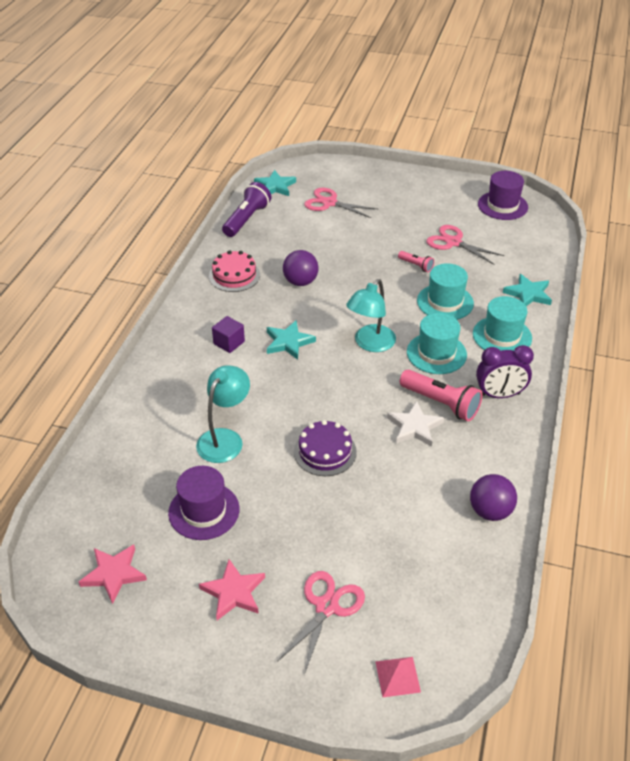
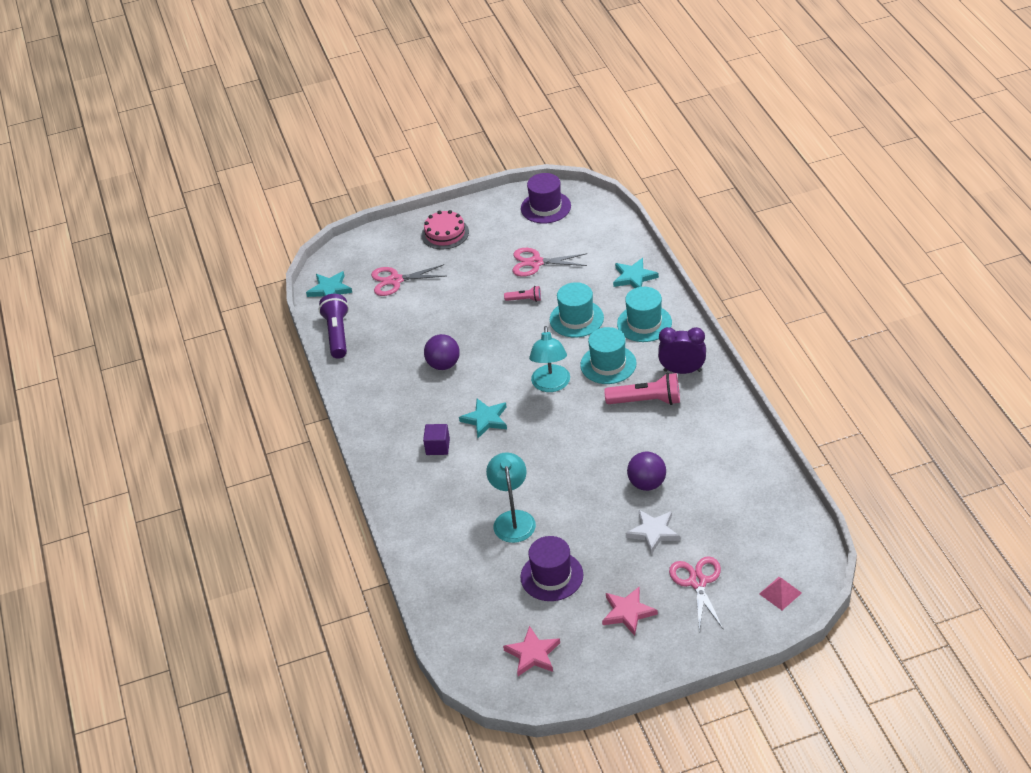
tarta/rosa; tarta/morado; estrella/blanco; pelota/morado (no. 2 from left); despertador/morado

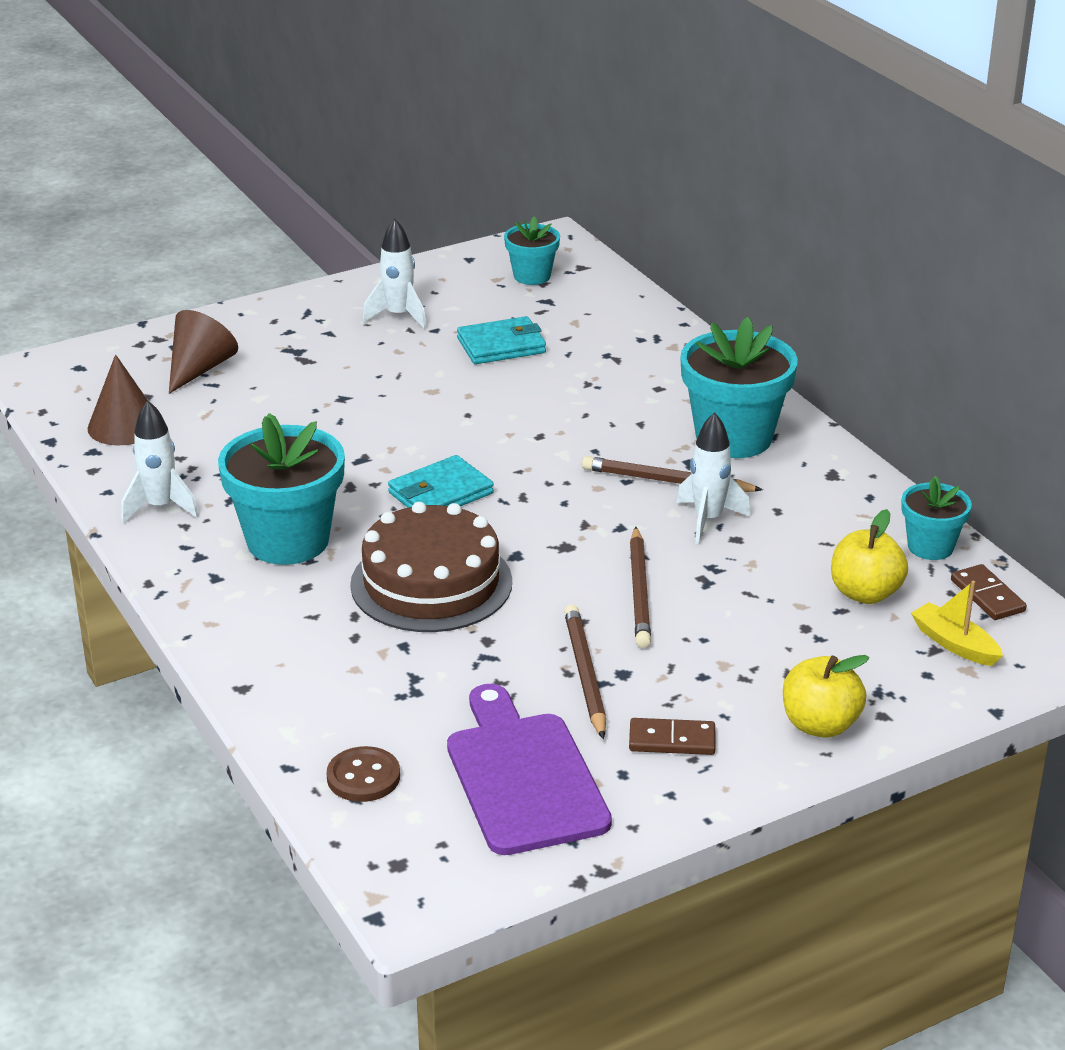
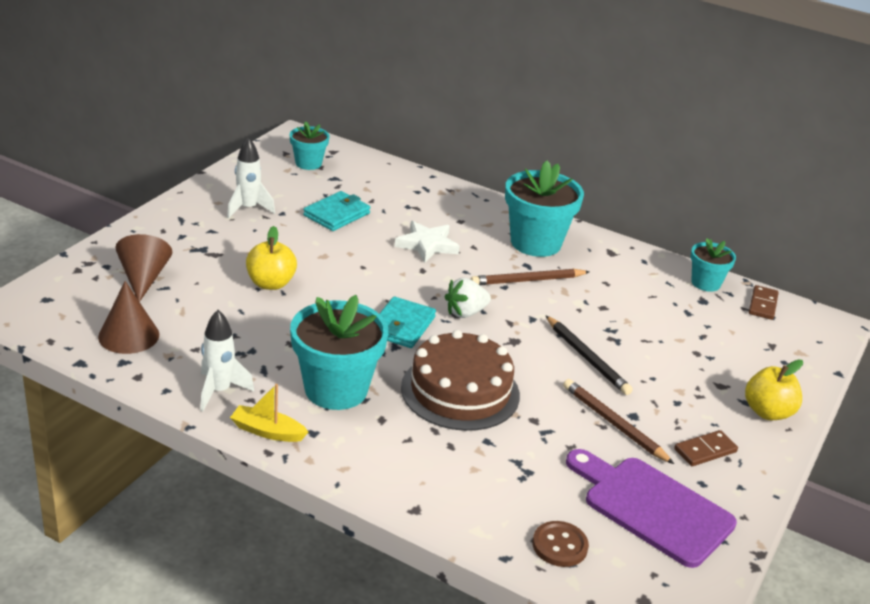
lápiz/negro; cohete/blanco (no. 3 from left in the first image); manzana/amarillo (no. 1 from left); barco/amarillo; ficha de dominó/marrón (no. 2 from left); estrella/blanco; fresa/blanco

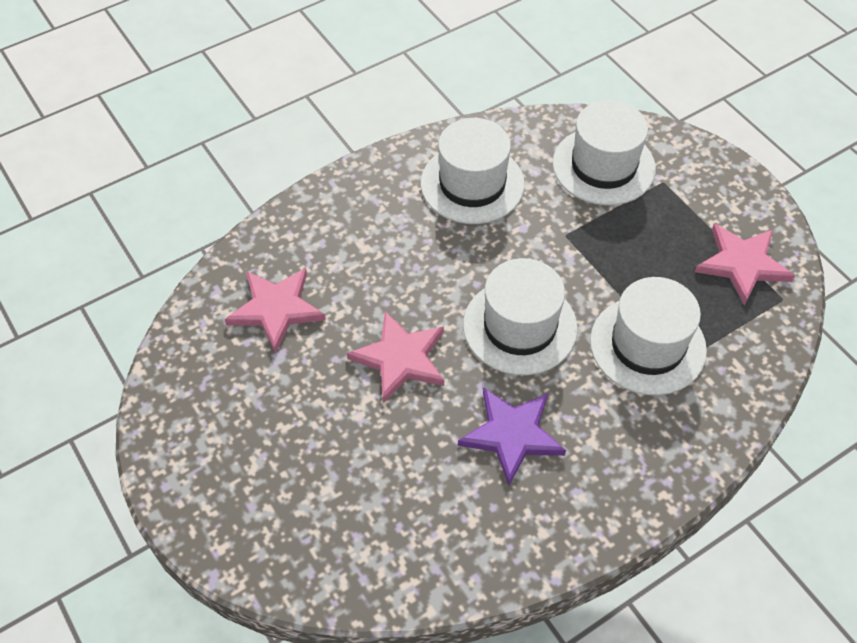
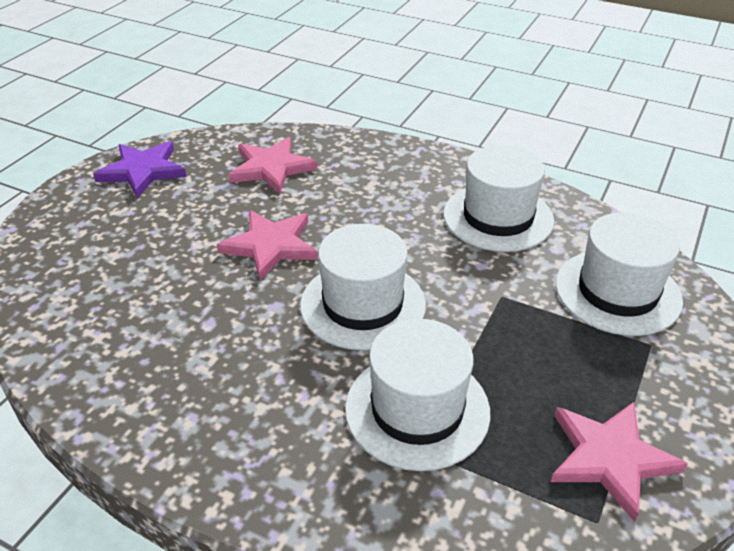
estrella/morado

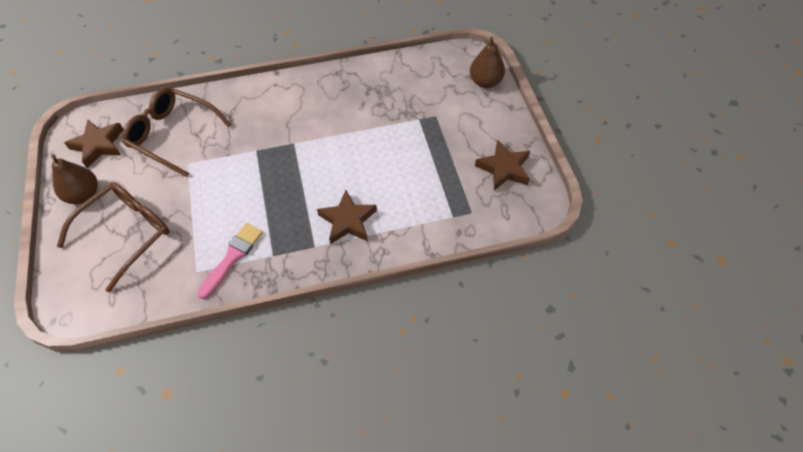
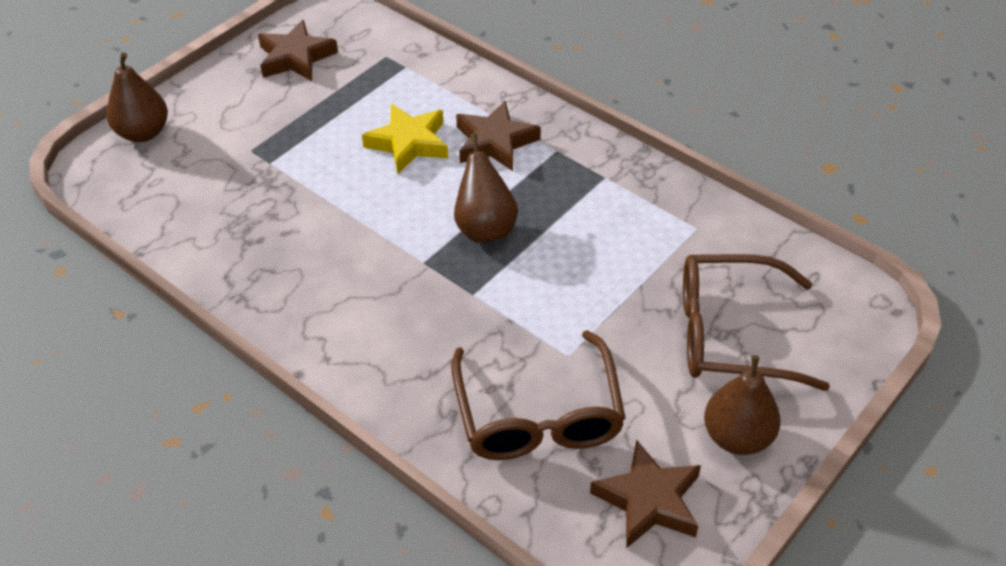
pincel/rosa; estrella/amarillo; pera/marrón (no. 2 from left)

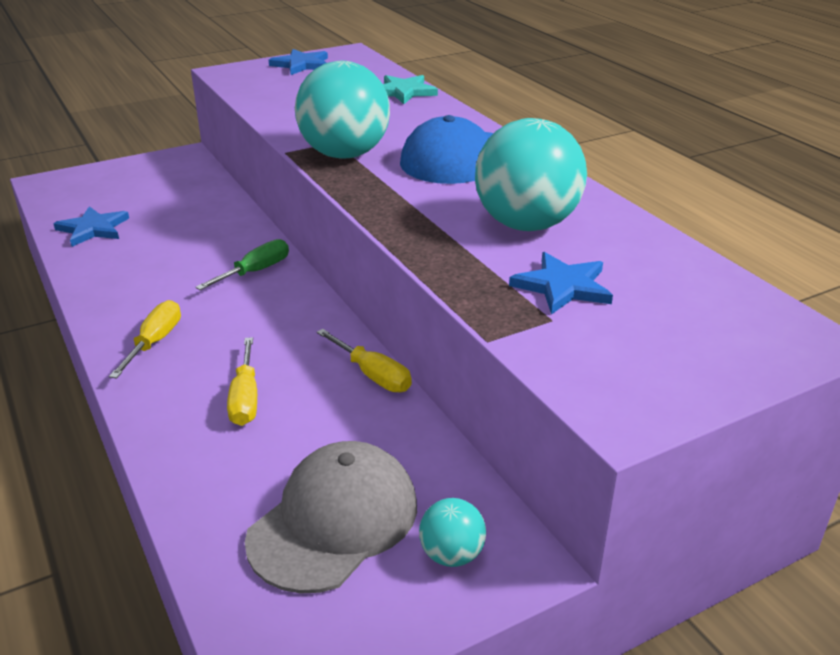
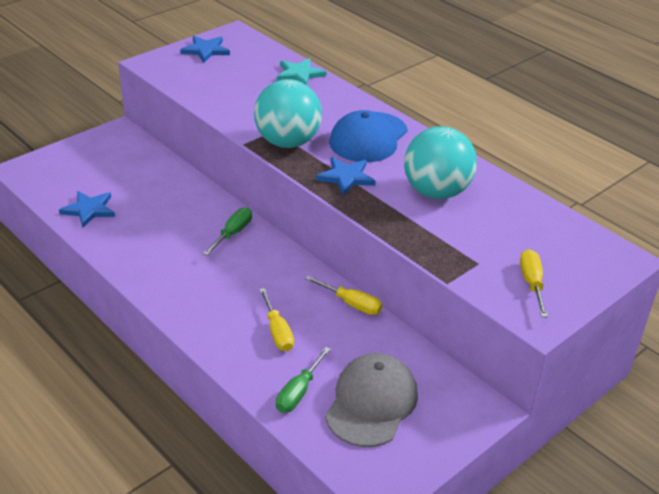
destornillador/amarillo (no. 3 from left); pelota/turquesa (no. 2 from left in the first image); estrella/azul (no. 3 from left); destornillador/verde (no. 2 from left)

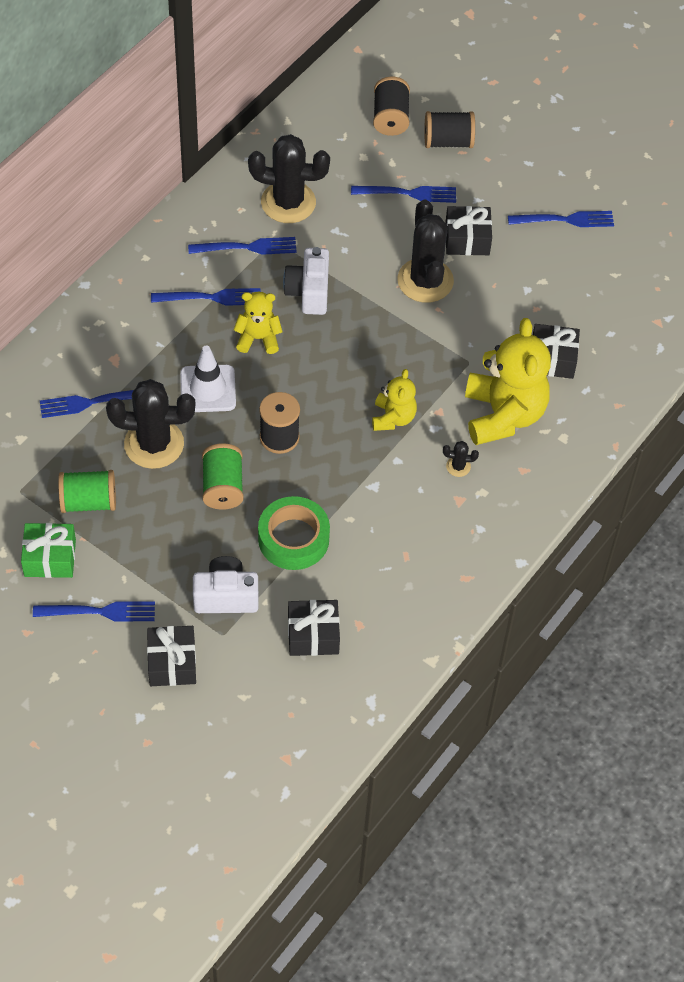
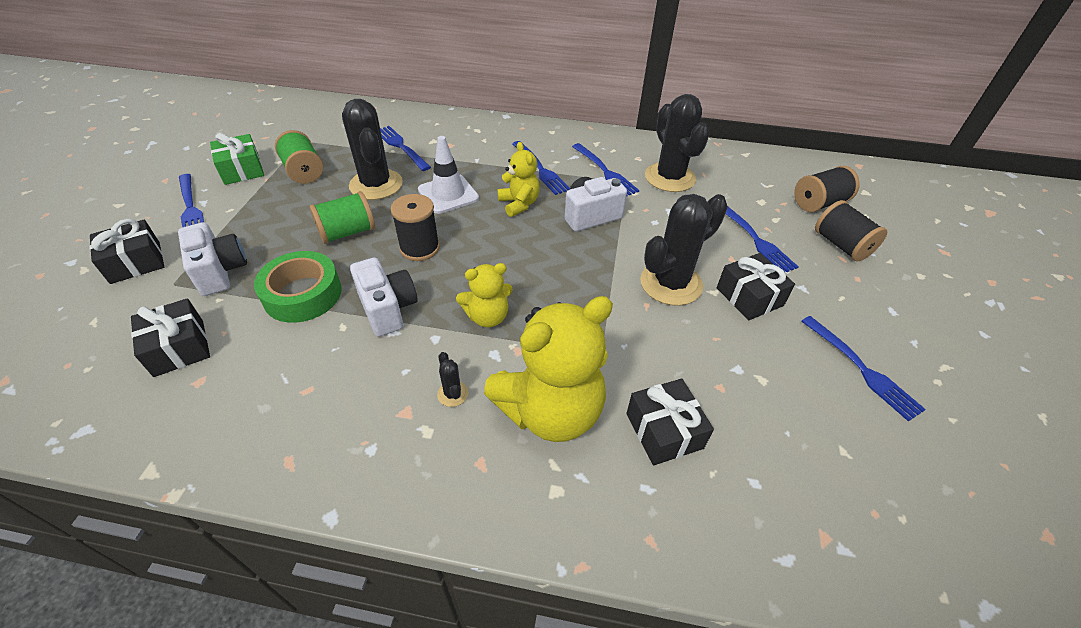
cámara/blanco (no. 2 from left)

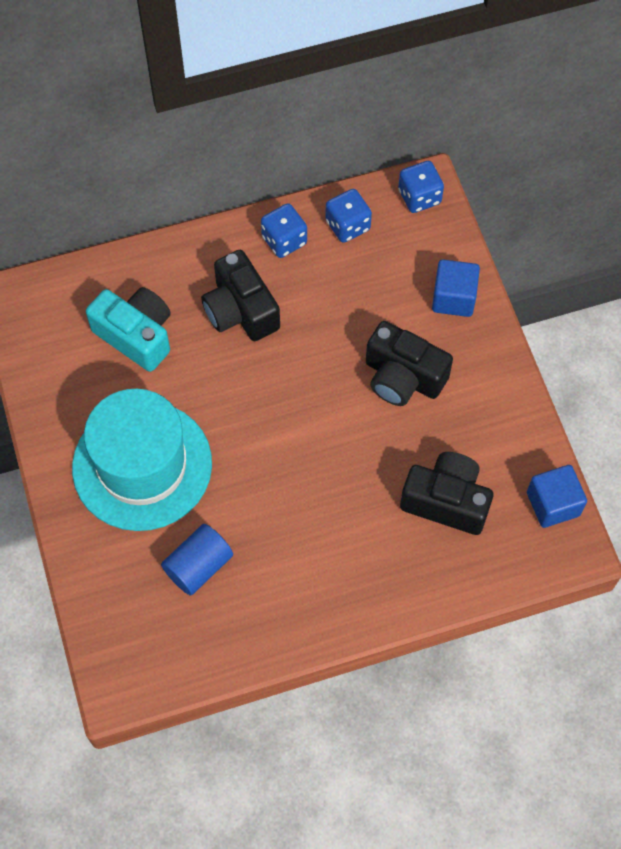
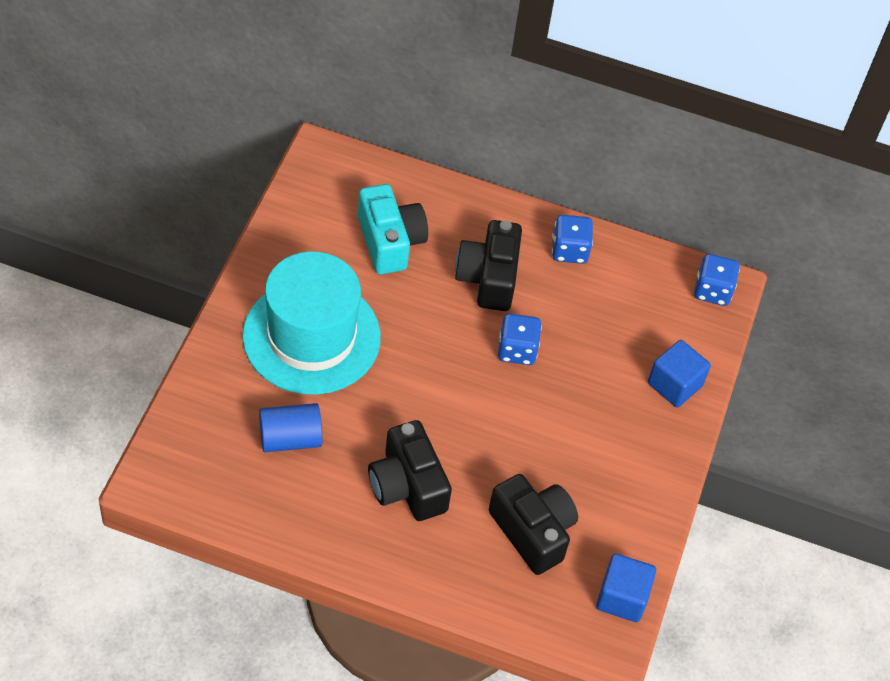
dado/azul (no. 1 from left); cámara/negro (no. 1 from left)

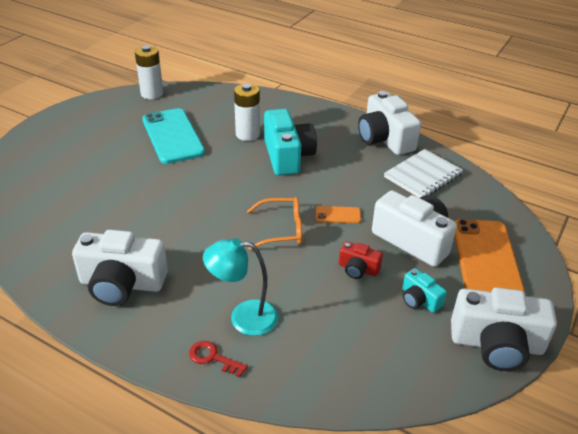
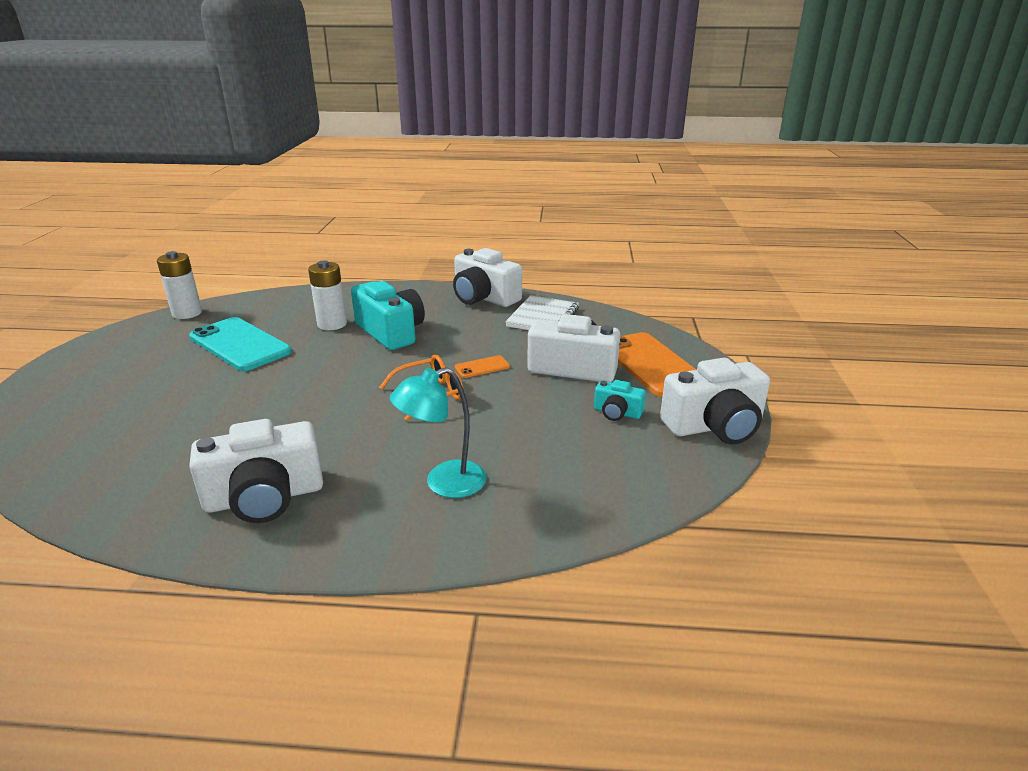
llave/rojo; cámara/rojo

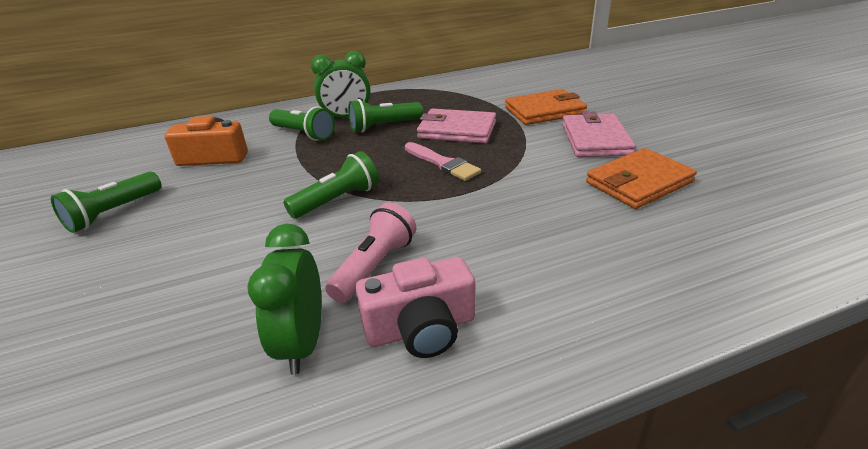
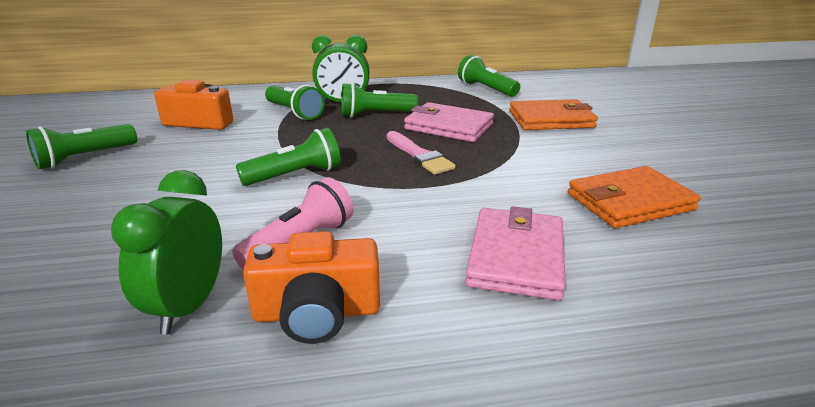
cámara/naranja (no. 2 from left); cartera/rosa (no. 2 from left); lámpara de mano/verde (no. 5 from left)

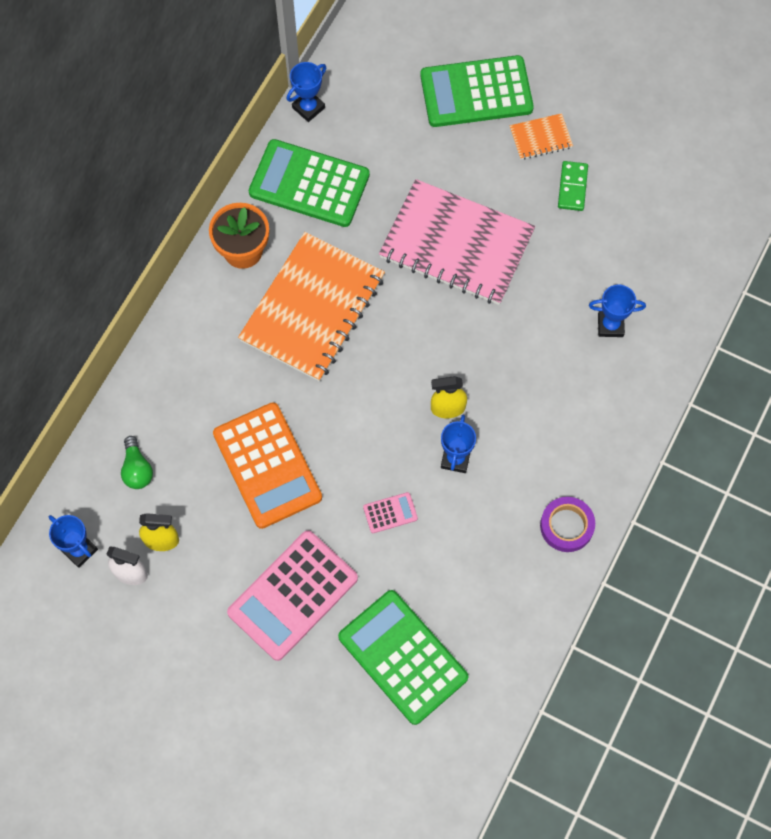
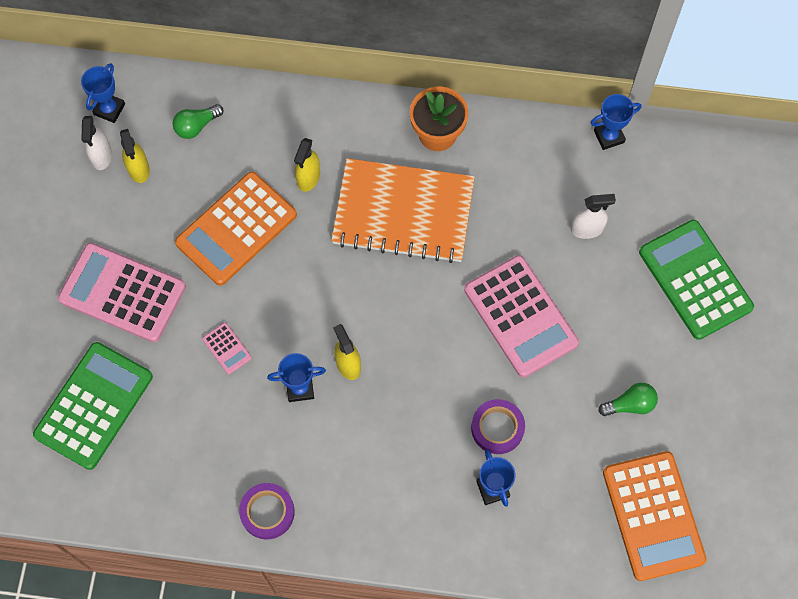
calculadora/verde (no. 1 from left in the first image); trofeo/azul (no. 4 from left); calculadora/rosa (no. 3 from left); cuaderno/naranja (no. 2 from left in the first image); bombilla/verde (no. 2 from left); pulverizador/amarillo (no. 2 from left); cinta adhesiva/morado (no. 2 from left); pulverizador/blanco (no. 2 from left); calculadora/naranja (no. 2 from left)

